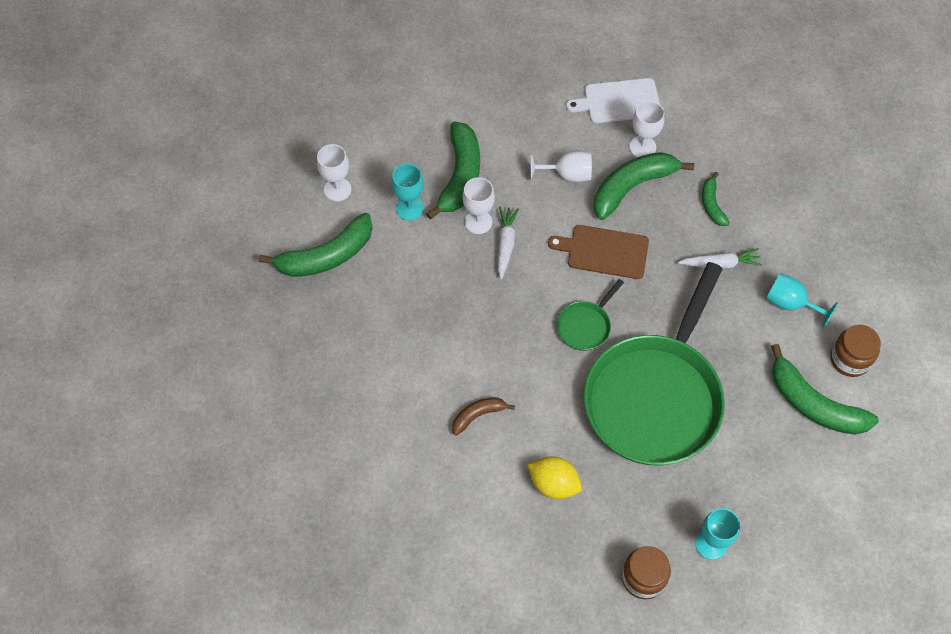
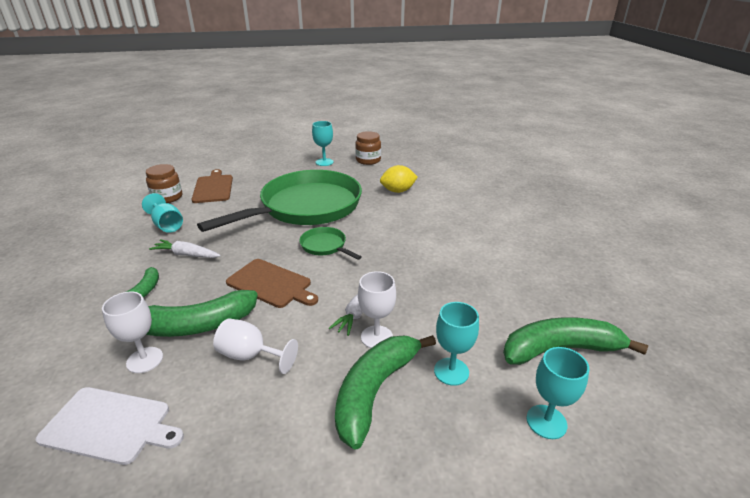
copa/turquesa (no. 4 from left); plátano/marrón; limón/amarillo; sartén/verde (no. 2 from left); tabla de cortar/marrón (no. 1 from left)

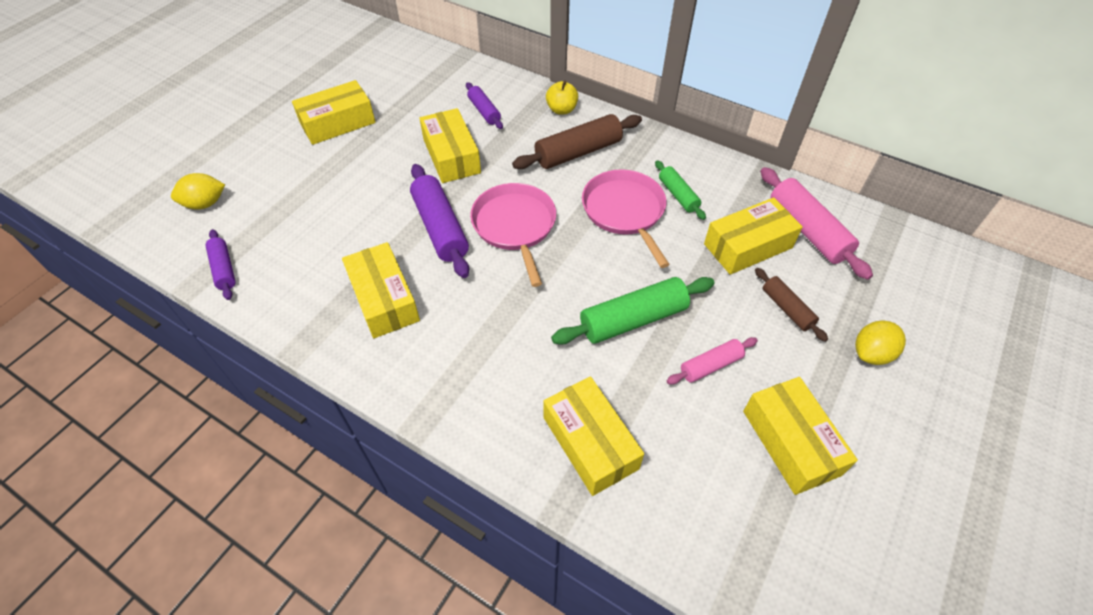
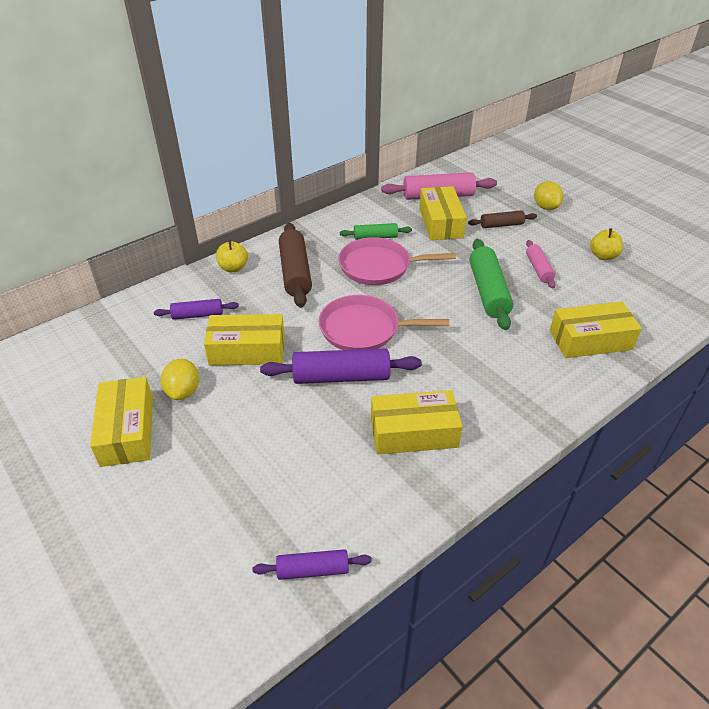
limón/amarillo (no. 1 from left); manzana/amarillo (no. 2 from left)

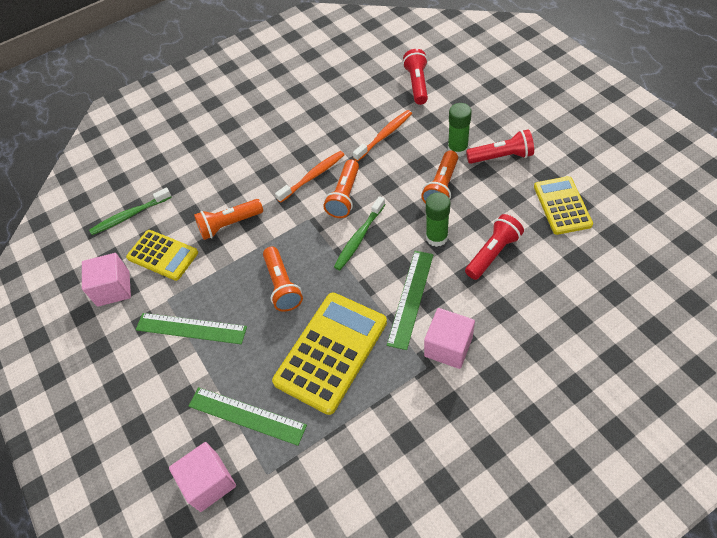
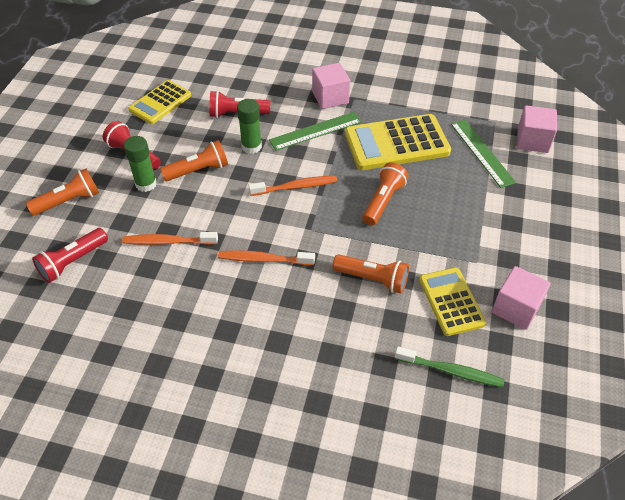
regla/verde (no. 1 from left in the first image); lámpara de mano/naranja (no. 1 from left); cepillo de dientes/naranja (no. 3 from left)

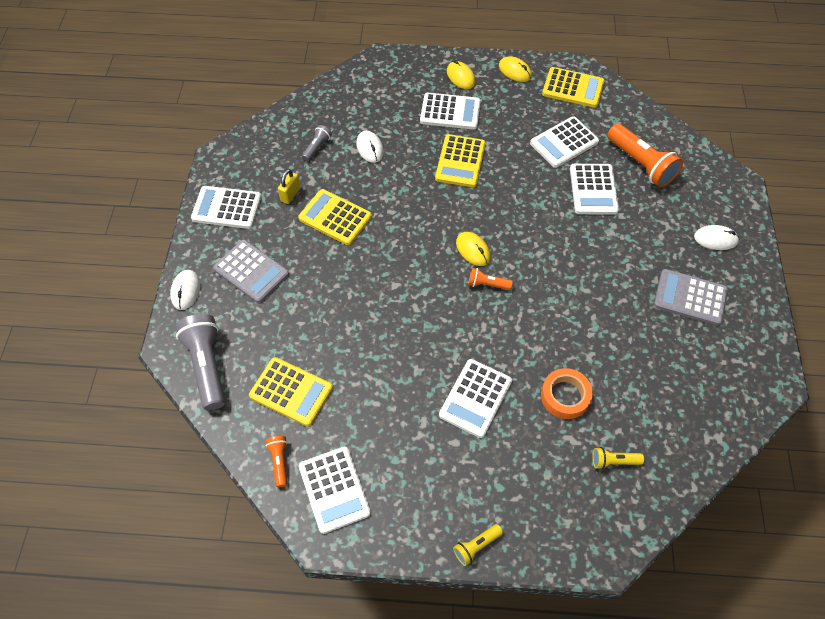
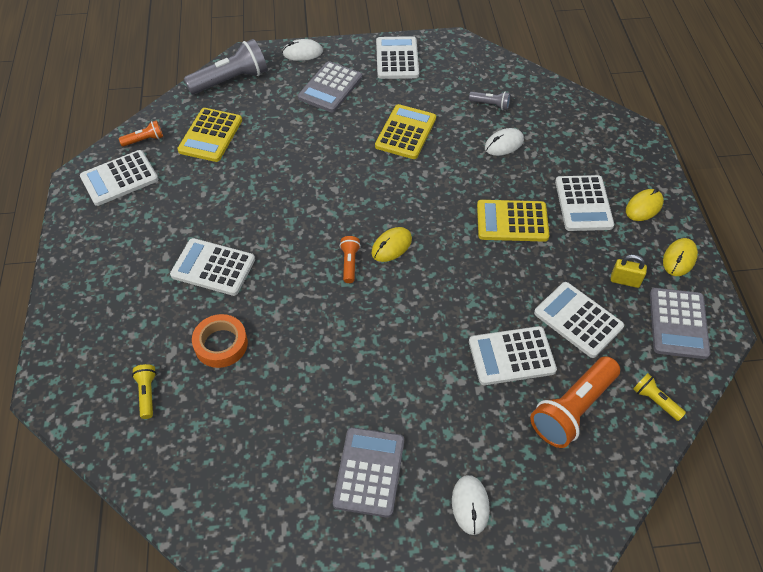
candado/amarillo; lámpara de mano/amarillo (no. 2 from left); calculadora/gris (no. 3 from left)

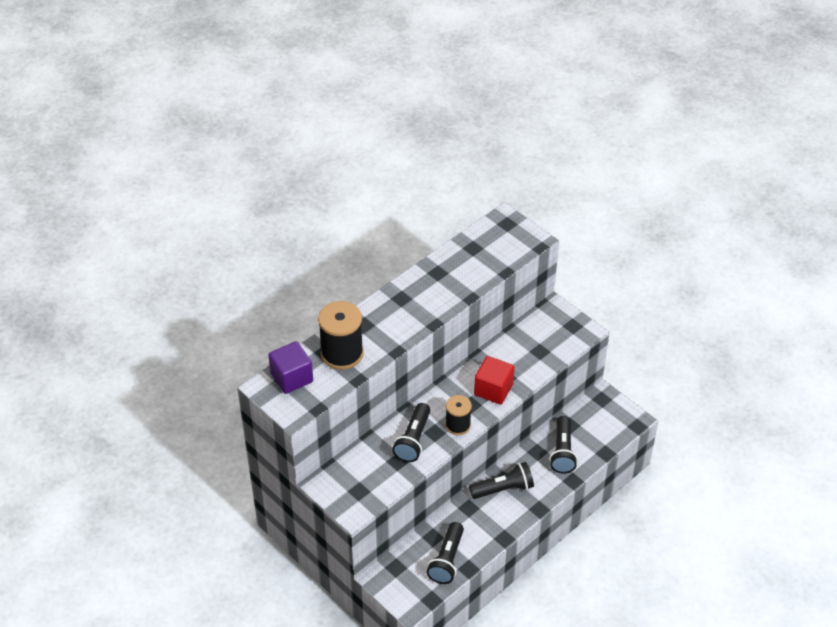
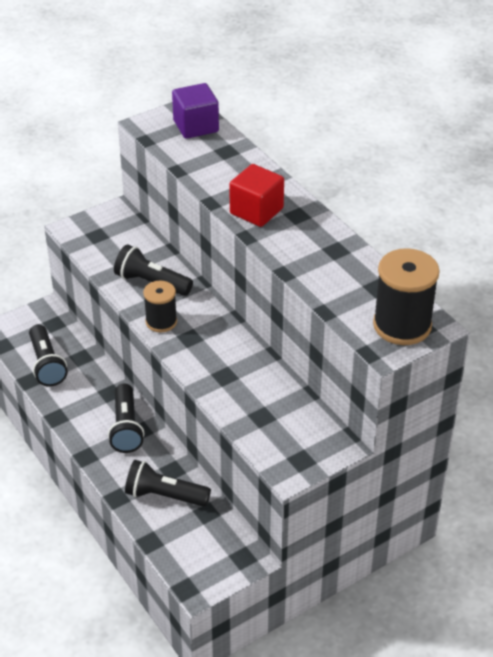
carrete/negro (no. 2 from left); lámpara de mano/negro (no. 1 from left); cubo/rojo

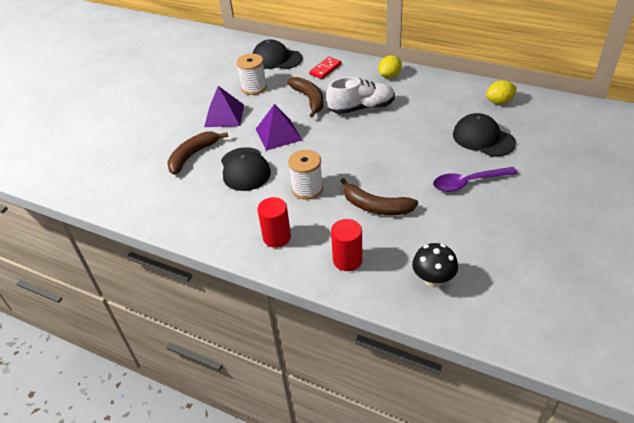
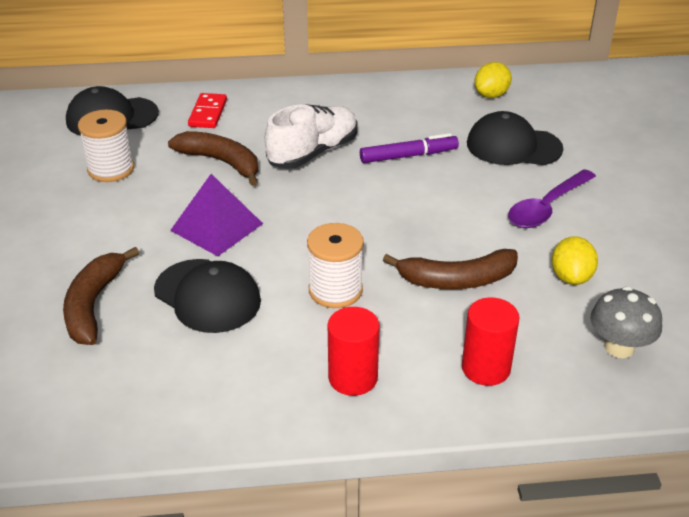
pirámide/morado (no. 1 from left in the first image); limón/amarillo (no. 2 from left); seta/gris; rotulador/morado

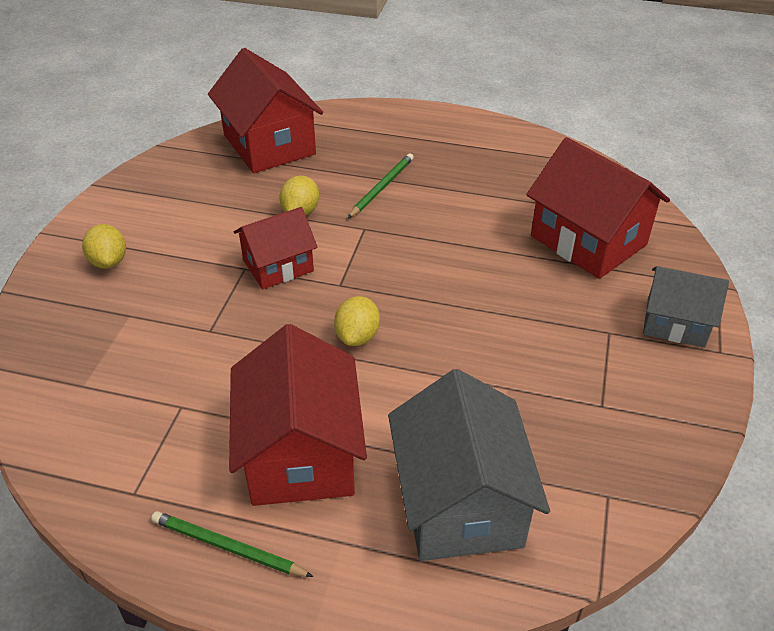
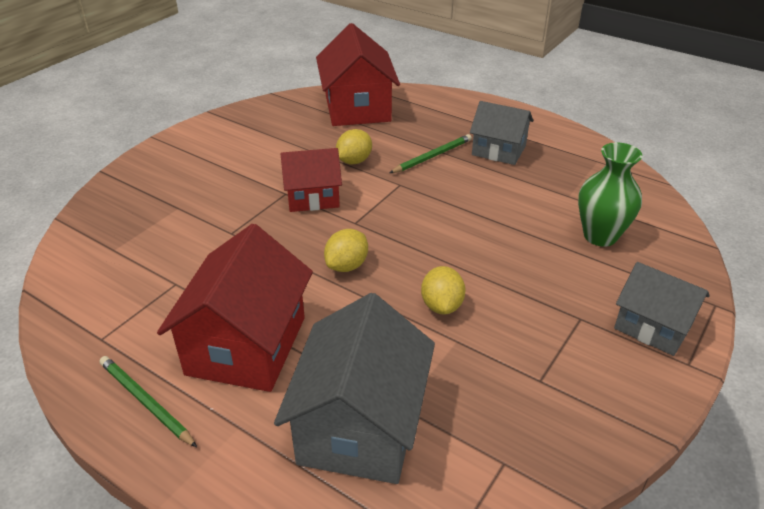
limón/amarillo (no. 3 from left); florero/verde; casa/gris (no. 2 from left)

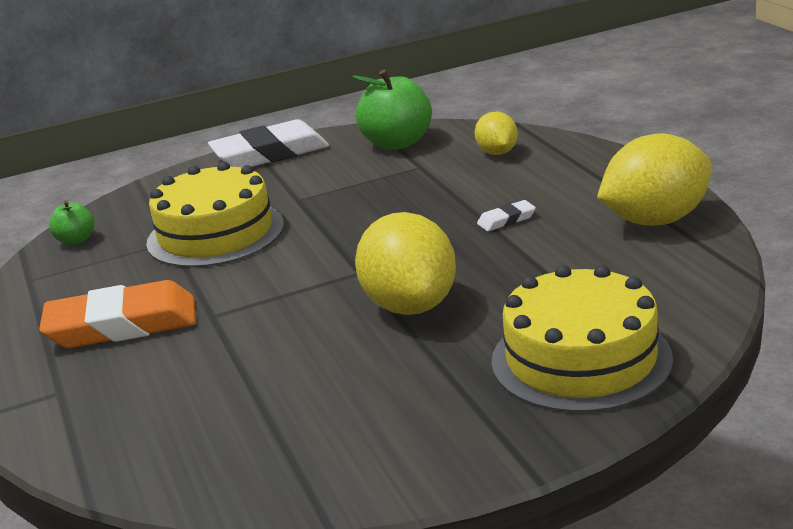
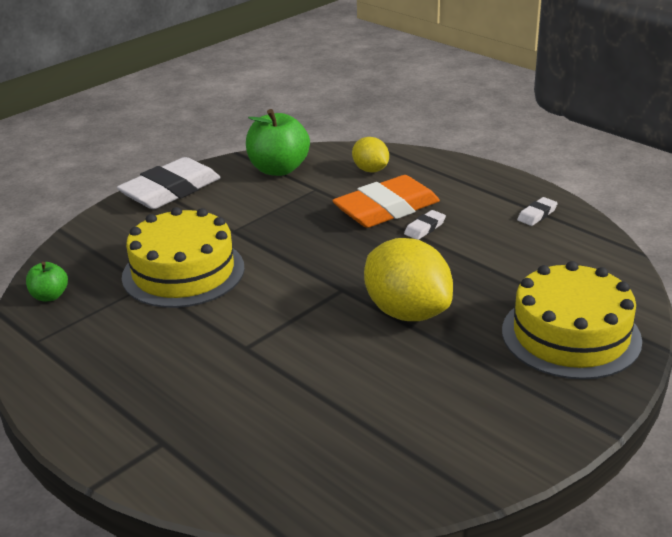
goma de borrar/naranja; goma de borrar/blanco (no. 3 from left)

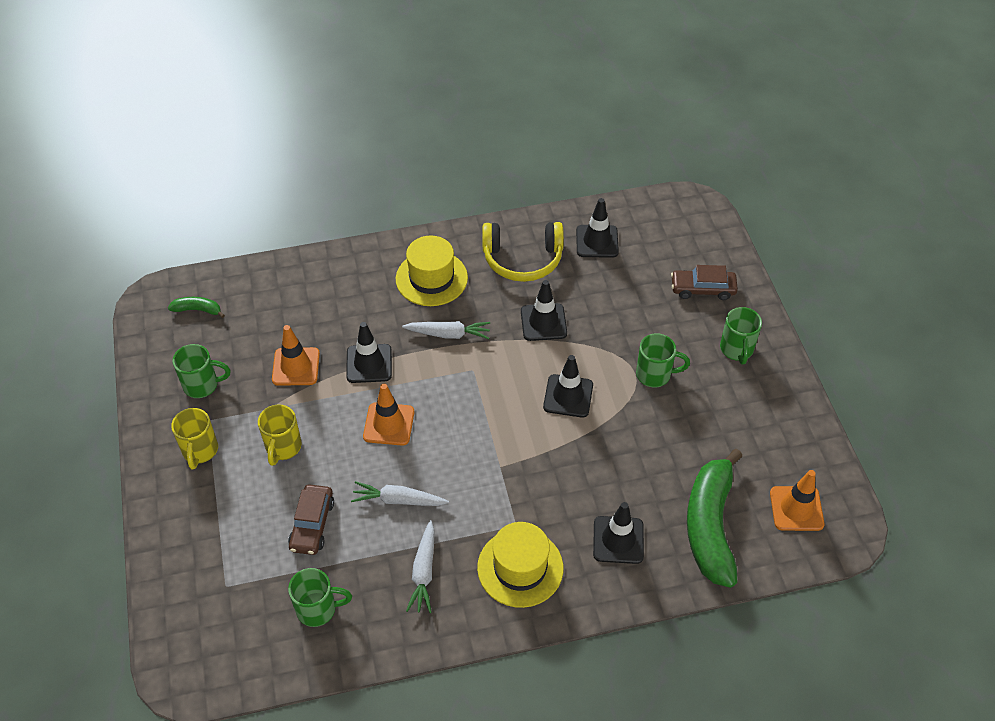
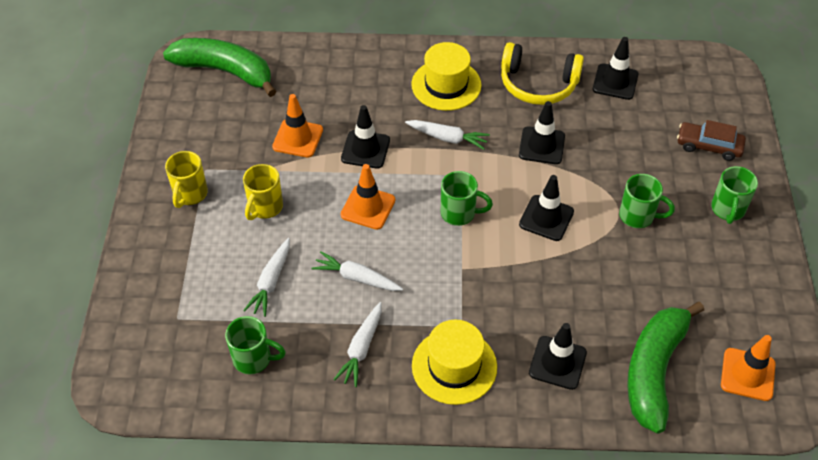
plátano/verde (no. 1 from left); taza/verde (no. 2 from left); zanahoria/blanco (no. 1 from left)

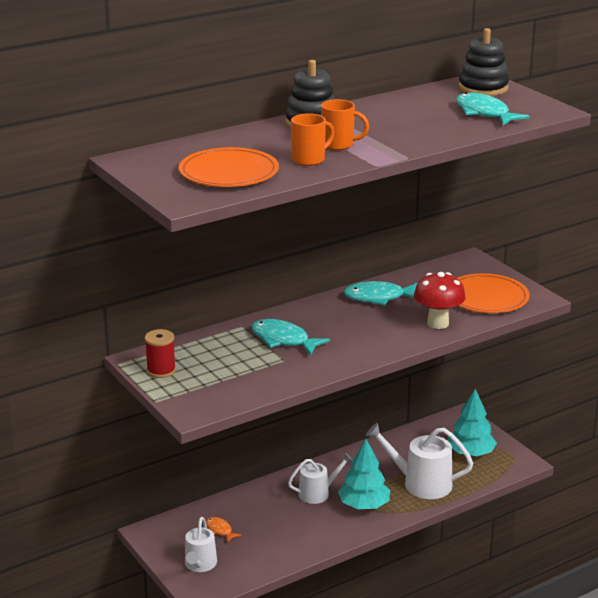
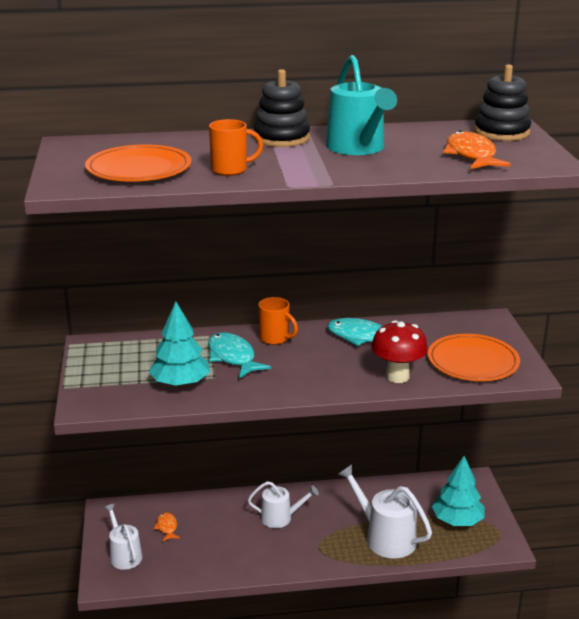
carrete/rojo; regadera/blanco (no. 1 from left); taza/naranja (no. 2 from left); árbol/turquesa (no. 1 from left); pez/naranja (no. 2 from left); regadera/turquesa

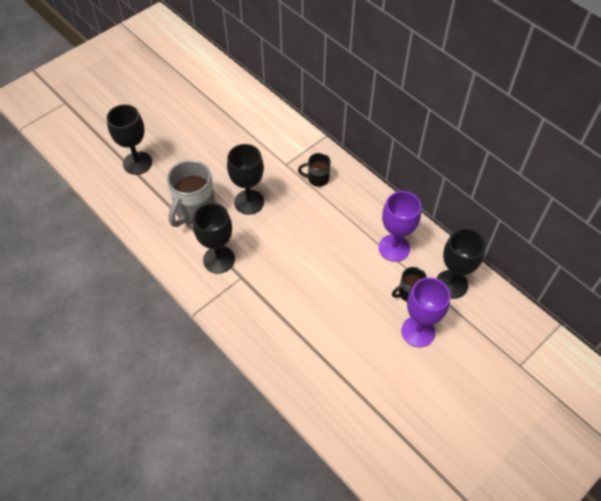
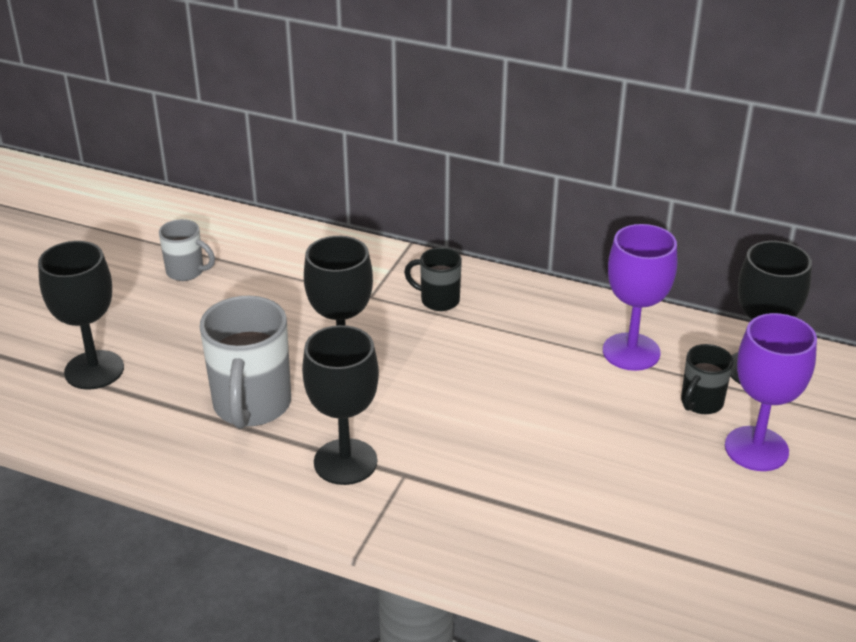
taza/negro (no. 1 from left); taza/gris (no. 1 from left)

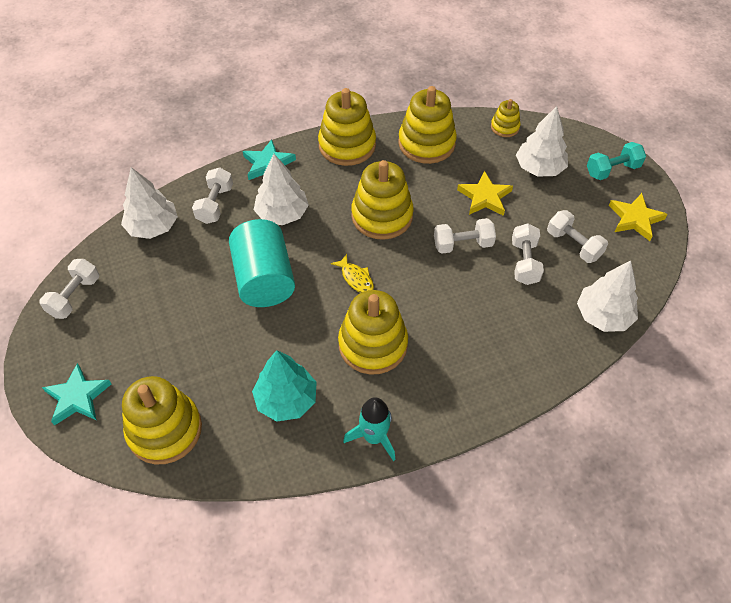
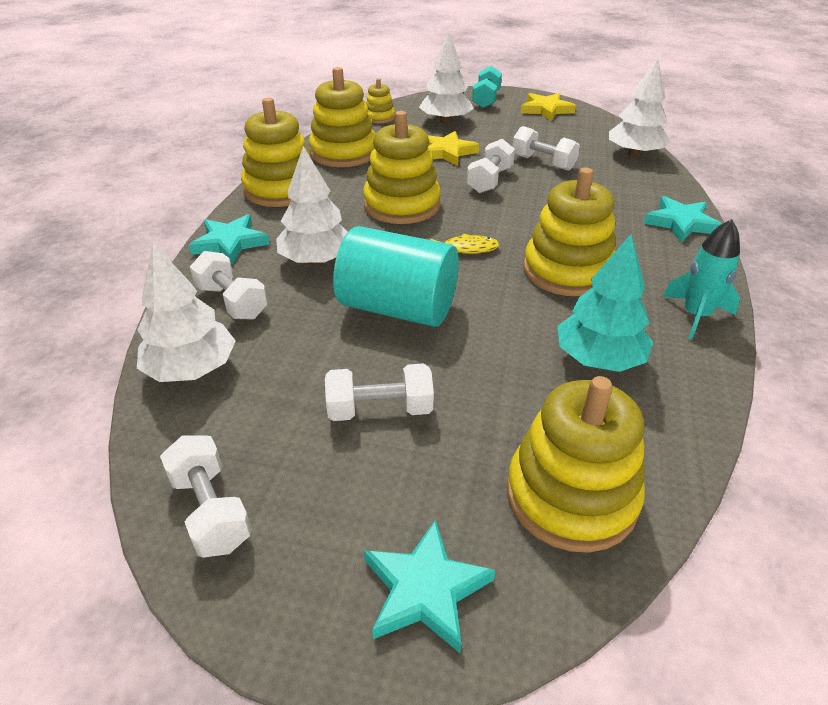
mancuerna/blanco (no. 3 from left); estrella/turquesa (no. 3 from left)

